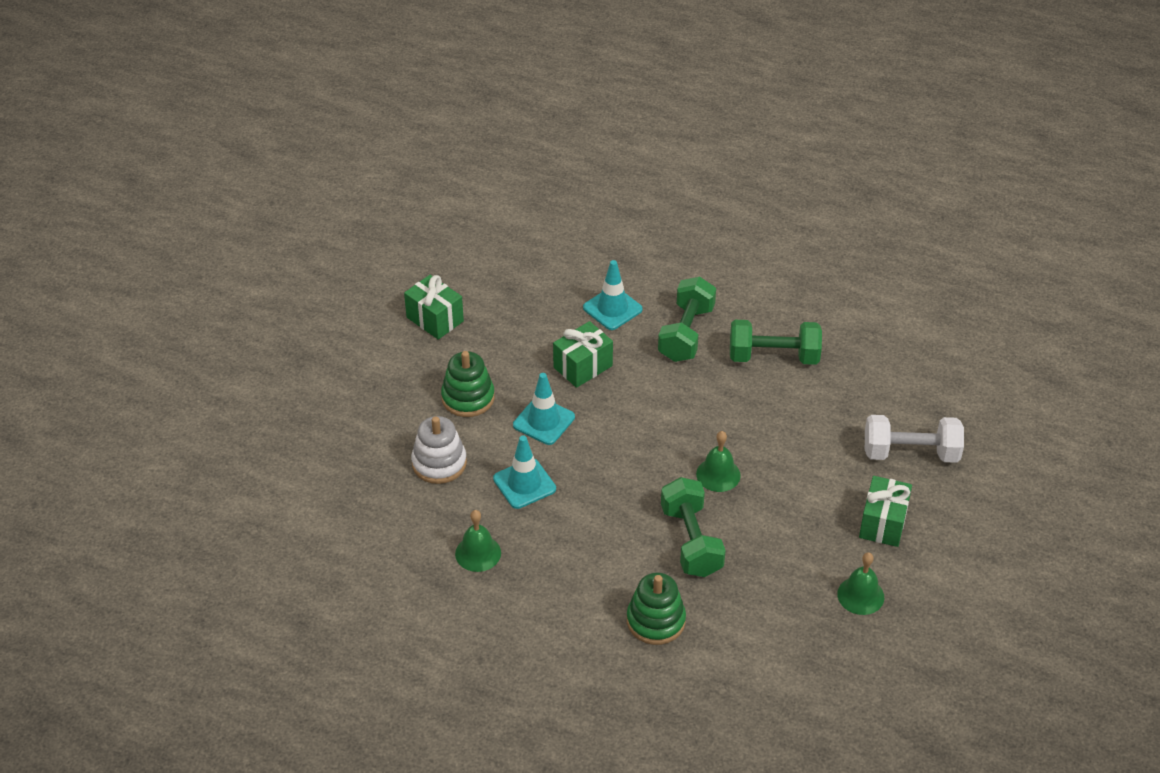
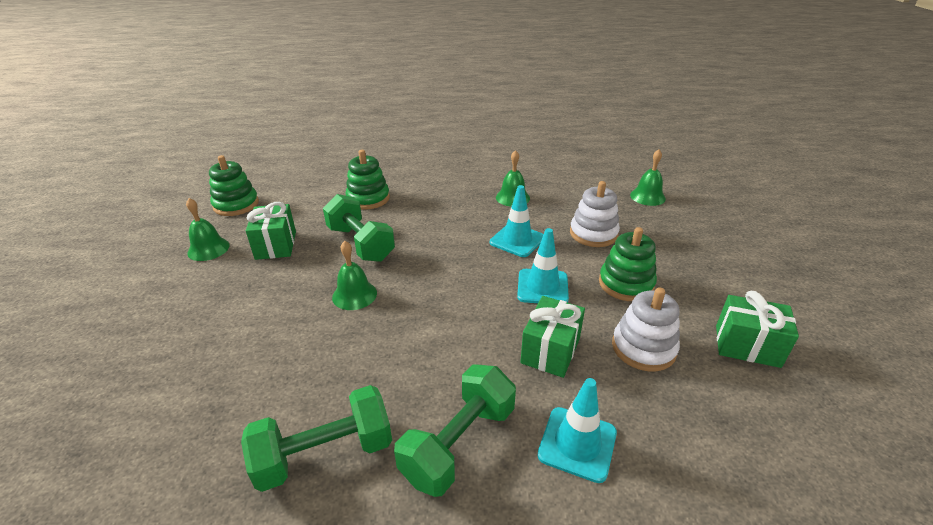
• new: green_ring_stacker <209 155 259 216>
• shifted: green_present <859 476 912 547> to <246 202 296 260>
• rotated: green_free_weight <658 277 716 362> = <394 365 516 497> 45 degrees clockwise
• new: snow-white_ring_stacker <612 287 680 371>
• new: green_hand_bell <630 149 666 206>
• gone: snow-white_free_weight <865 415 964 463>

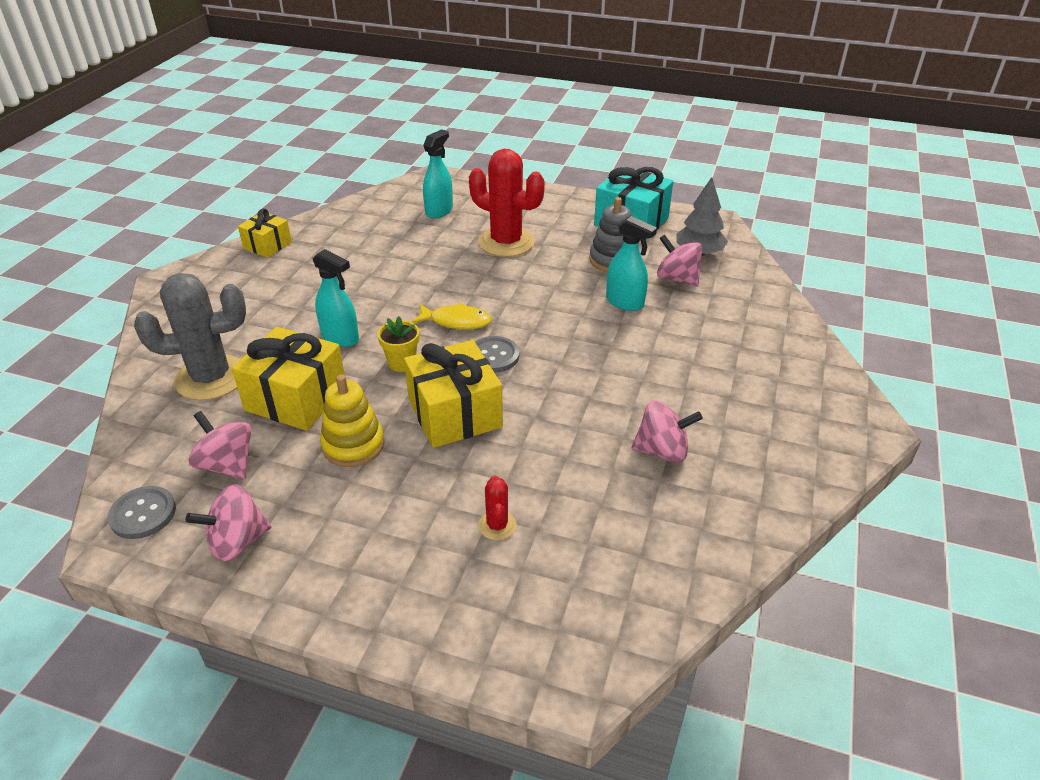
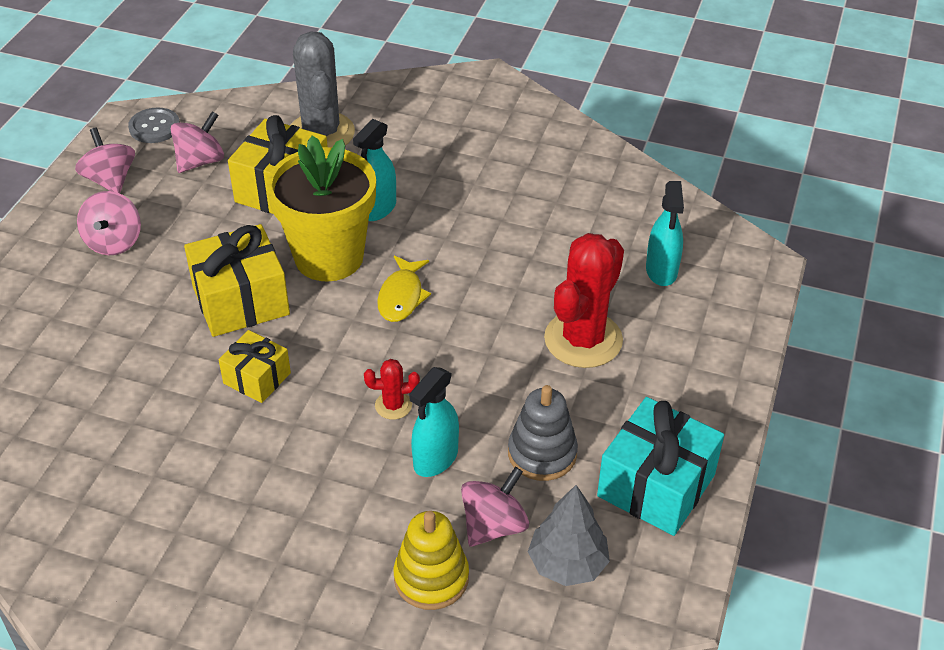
• shifted: rose-pink_whirligig <631 401 703 463> to <77 191 141 255>
• shifted: yellow_present <238 208 292 258> to <218 330 291 403>
• scaled: yellow_potted_plant <377 316 419 372> = <266 136 376 282> x2.36
• shifted: red_prickly_plant <478 476 516 540> to <364 359 420 420>
• shifted: yellow_ring_stacker <320 375 385 467> to <394 511 469 610>
• rotated: aqua_spray_cleaner <423 129 453 218> = <646 181 684 286> 60 degrees clockwise
• gone: gray_button <475 336 519 373>

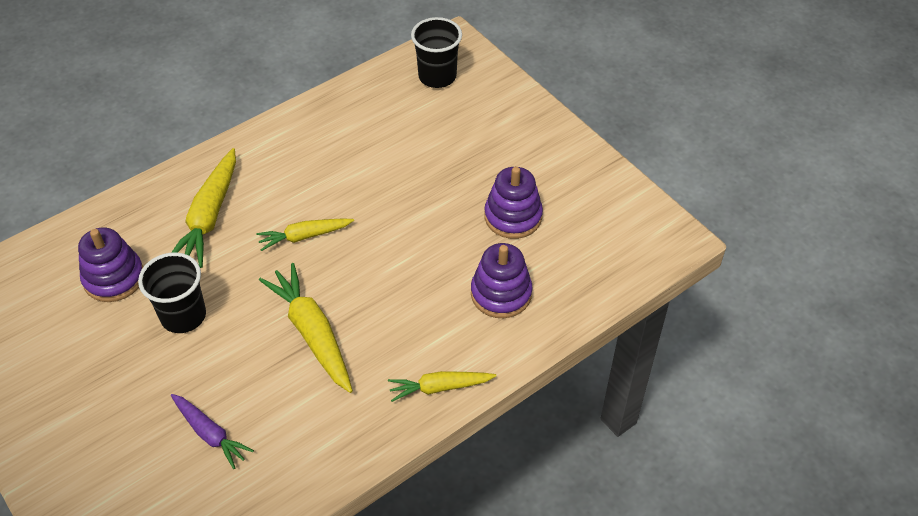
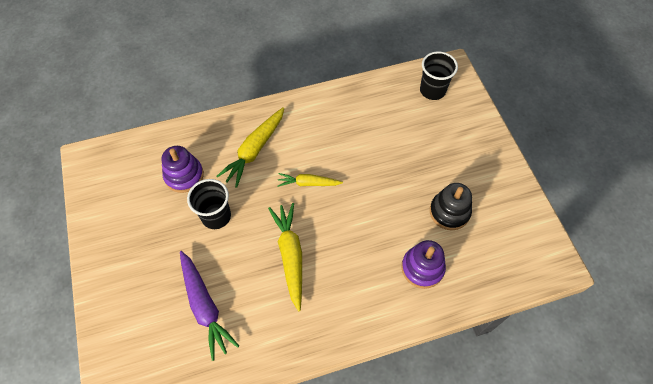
• scaled: purple_root_vegetable <171 394 254 469> = <180 251 239 361> x1.61
• repainted: purple_ring_stacker <484 167 543 239> to ebony_ring_stacker <430 183 472 230>
• gone: yellow_root_vegetable <388 371 496 402>

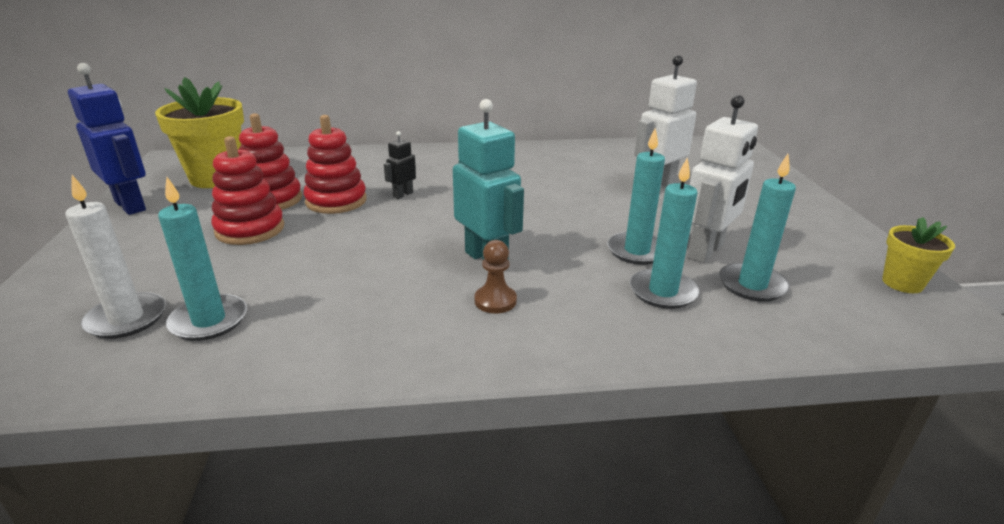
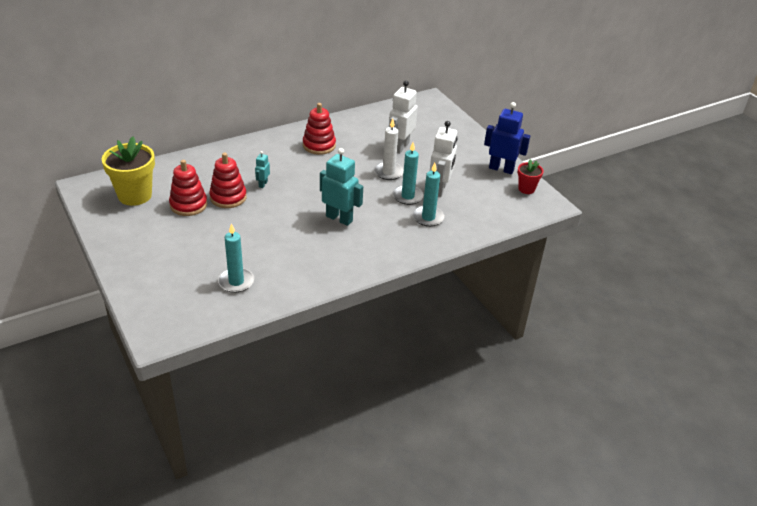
• repainted: ebony_robot_figure <384 131 416 199> to aqua_robot_figure <255 151 270 188>
• shifted: red_ring_stacker <211 136 284 245> to <303 103 336 155>
• shifted: snow-white_candle <65 175 166 339> to <374 119 404 180>
• shifted: royal_blue_robot_figure <68 63 146 215> to <484 102 530 174>
• repainted: yellow_potted_plant <882 217 955 293> to red_potted_plant <518 159 544 194>
• gone: brown_chess_pawn <474 240 517 314>
• gone: aqua_candle <719 154 796 302>

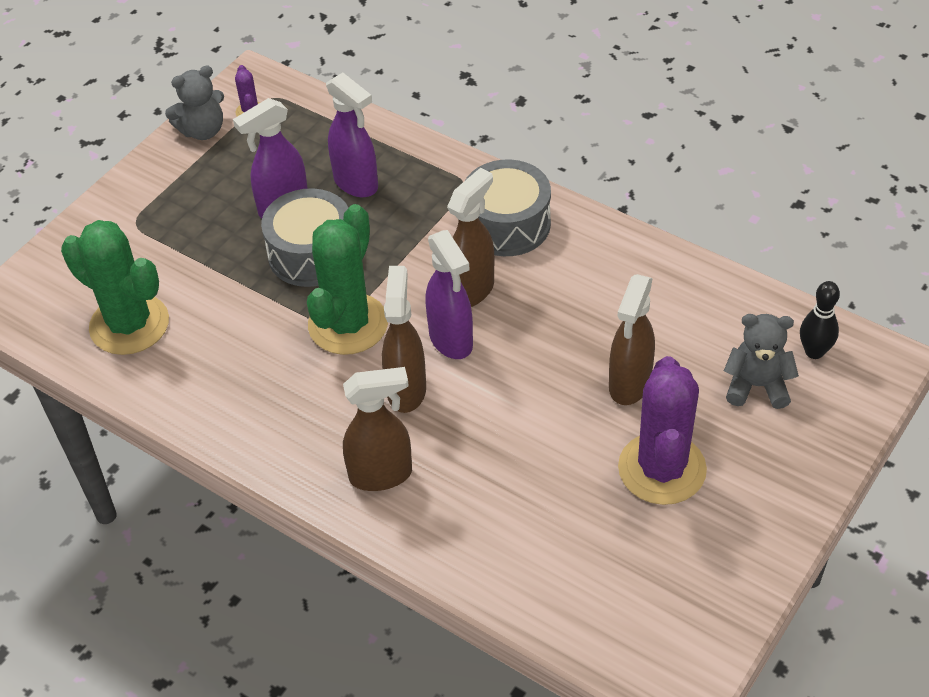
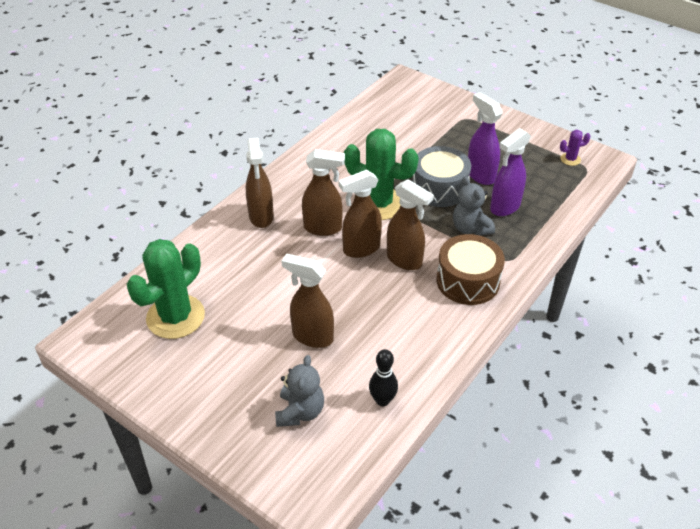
• shifted: green_prickly_plant <61 220 169 355> to <127 239 205 339>
• repainted: purple_spray_cleaner <426 230 473 359> to brown_spray_cleaner <339 170 382 258>
• shifted: ebony_tenpin <800 281 840 359> to <369 349 398 406>
• repainted: gray_snare_drum <466 159 551 256> to brown_snare_drum <436 234 505 305>
• shifted: gray_stuffed_bear <165 65 224 140> to <453 176 495 236>
• gone: purple_prickly_plant <618 356 707 505>

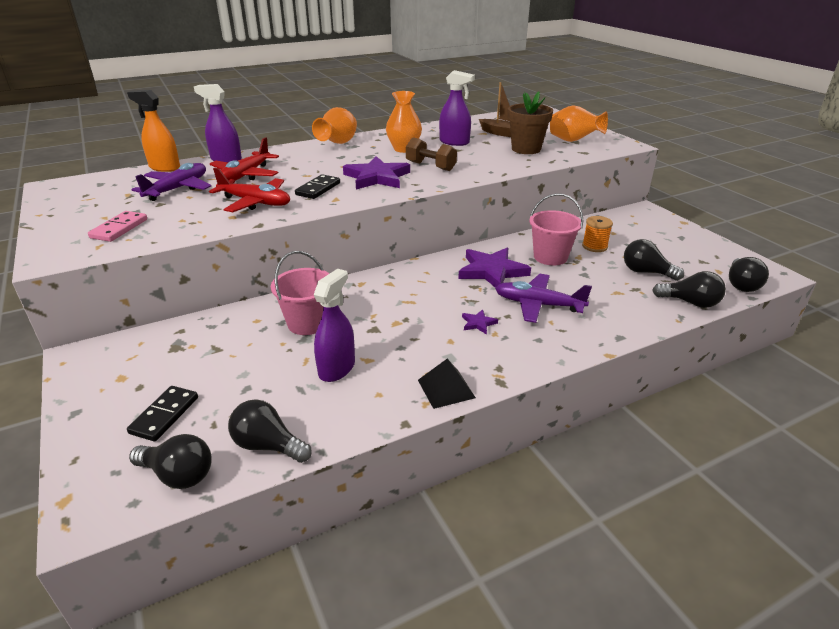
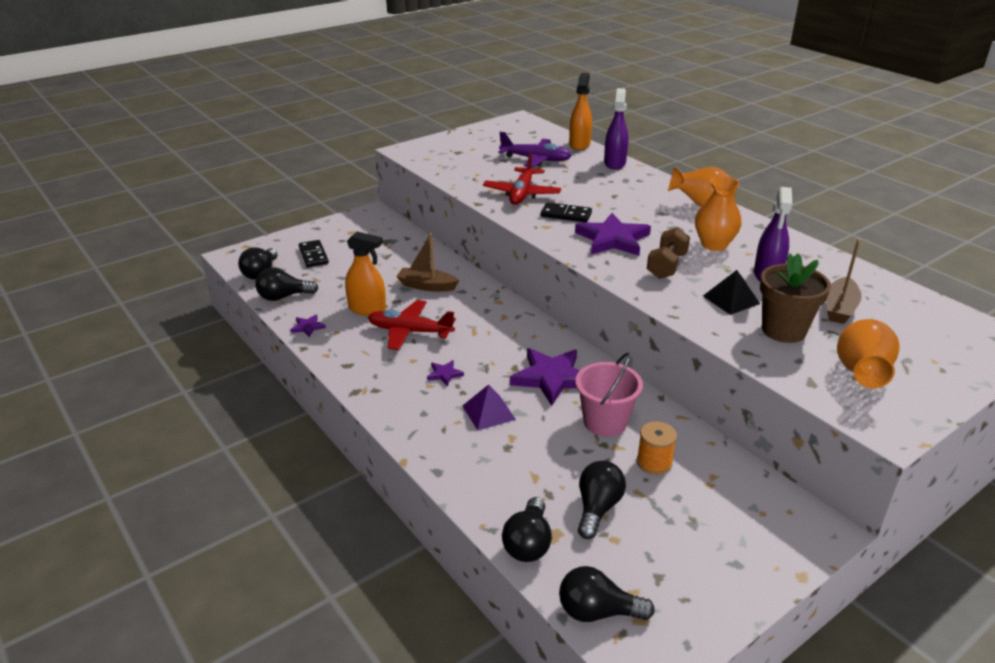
• rotated: ebony_light_bulb <228 400 312 463> = <255 267 318 301> 120 degrees counterclockwise
• new: purple_star <290 315 326 337>
• rotated: ebony_domino <127 386 198 441> = <299 240 329 267> 60 degrees clockwise
• repainted: purple_spray_cleaner <314 269 355 382> to bright_orange_spray_cleaner <345 231 386 316>
• shifted: red_toy_plane <210 137 279 181> to <368 300 456 350>
• swapped: rose-pink_sand_bucket <271 251 329 335> to brown_sailboat <396 233 460 292>
• swapped: purple_toy_plane <495 274 592 323> to purple_pyramid_shape <462 384 516 431>
• shifted: ebony_pyramid_shape <418 359 476 409> to <703 270 760 315>
• gone: rose-pink_domino <88 211 147 242>

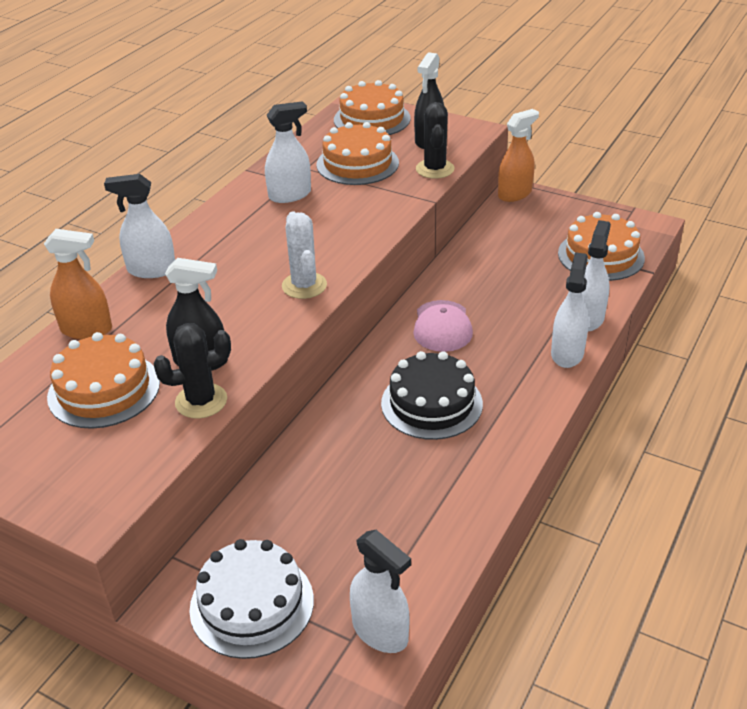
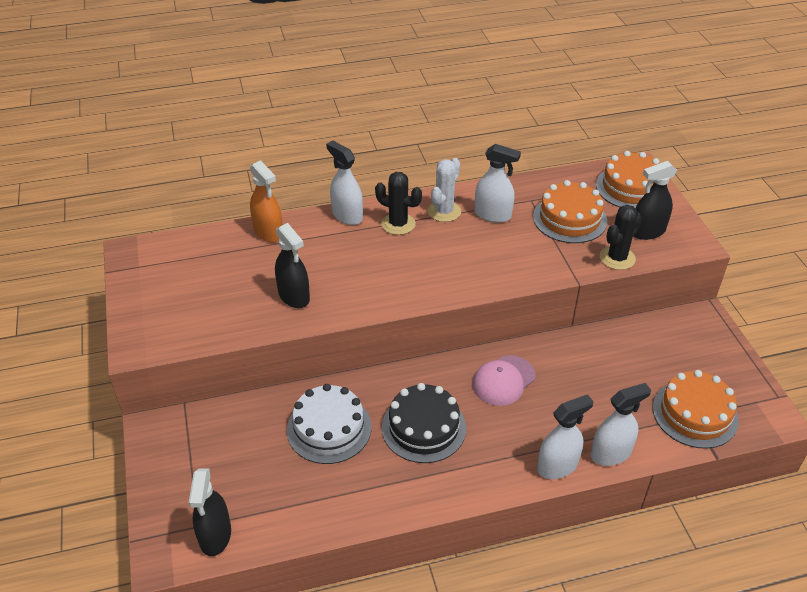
• repainted: snow-white_spray_cleaner <350 530 411 653> to ebony_spray_cleaner <189 469 231 556>
• shifted: snow-white_layer_cake <189 539 314 659> to <287 384 371 464>
• shifted: ebony_prickly_plant <153 323 231 418> to <375 172 422 235>
• shifted: snow-white_prickly_plant <282 211 327 299> to <428 158 461 222>
• gone: bright_orange_layer_cake <47 332 160 429>
• gone: bright_orange_spray_cleaner <498 109 539 202>

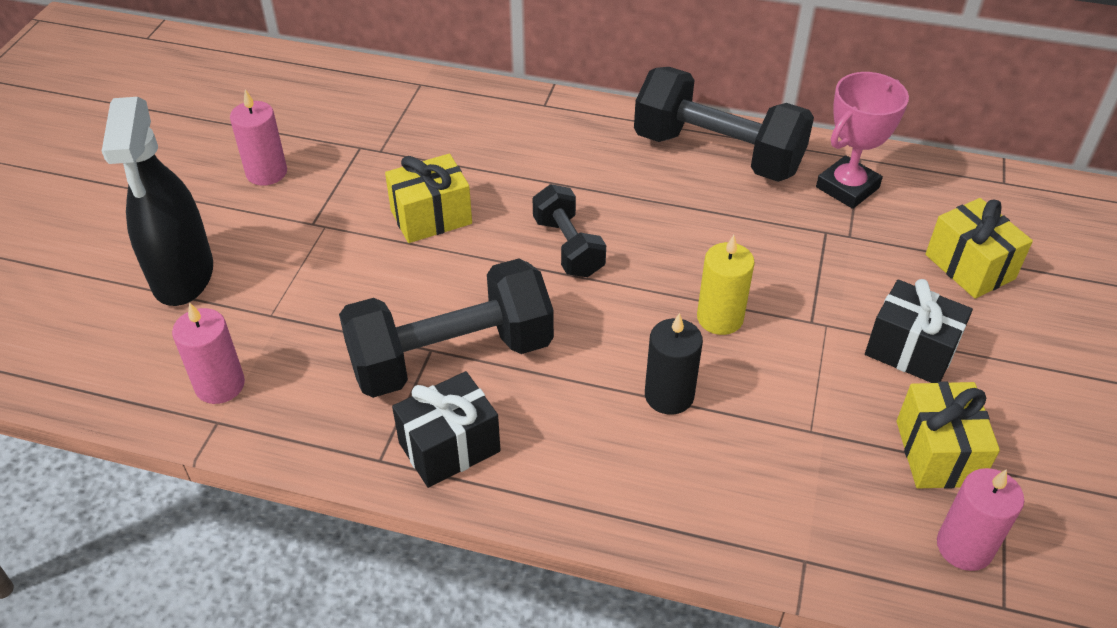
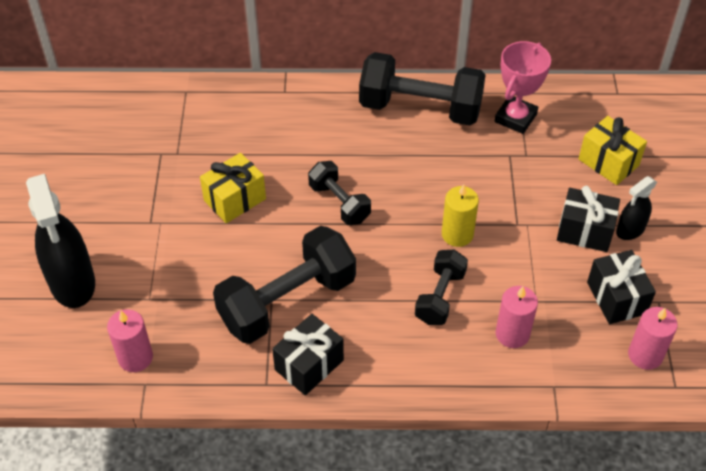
• swapped: ebony_candle <645 313 703 415> to ebony_free_weight <415 250 468 325>
• shifted: rose-pink_candle <230 89 287 186> to <495 286 538 348>
• repainted: yellow_present <897 381 1000 489> to ebony_present <587 250 656 324>
• new: ebony_spray_cleaner <616 176 657 240>

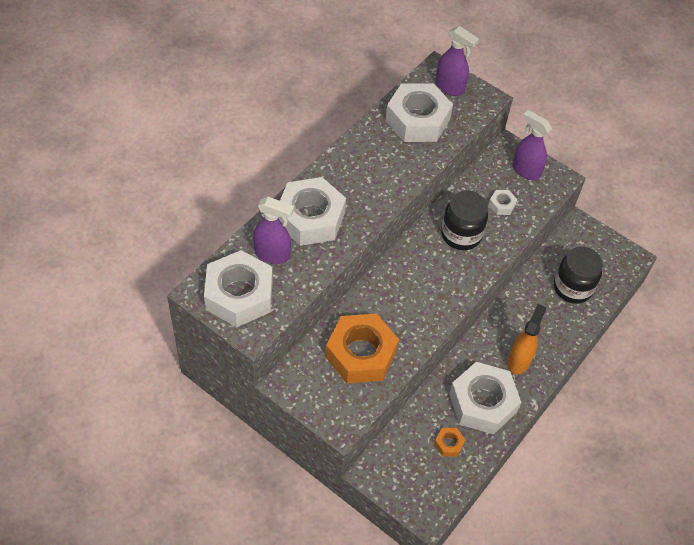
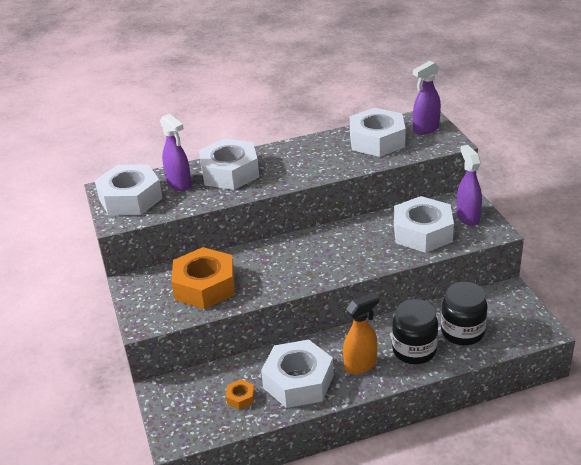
• shifted: ebony_jam_jar <441 190 488 250> to <392 299 438 364>
• scaled: snow-white_hex_nut <489 190 517 215> = <394 196 454 253> x2.36
• rotated: purple_spray_cleaner <436 26 479 96> = <413 61 441 135> 75 degrees clockwise

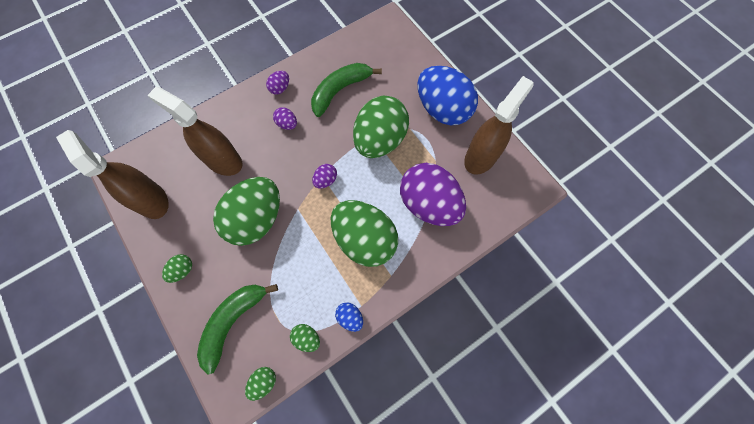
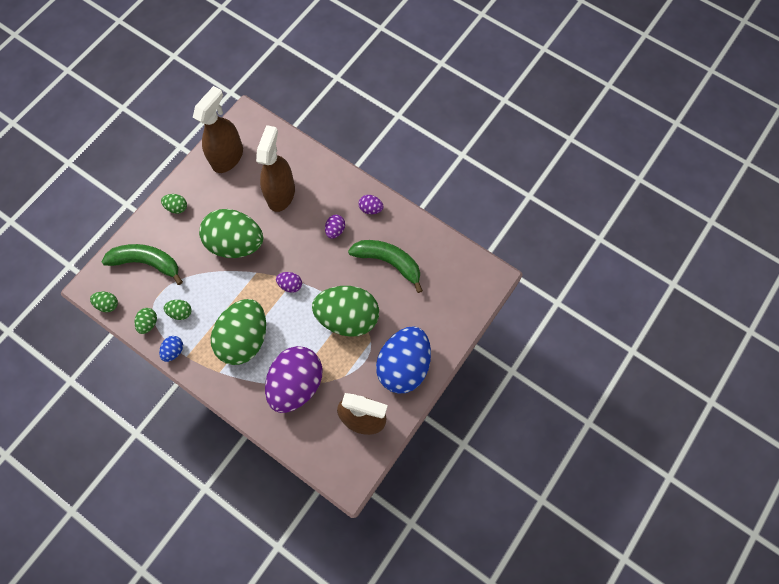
• new: green_toy_egg <164 300 192 320>

